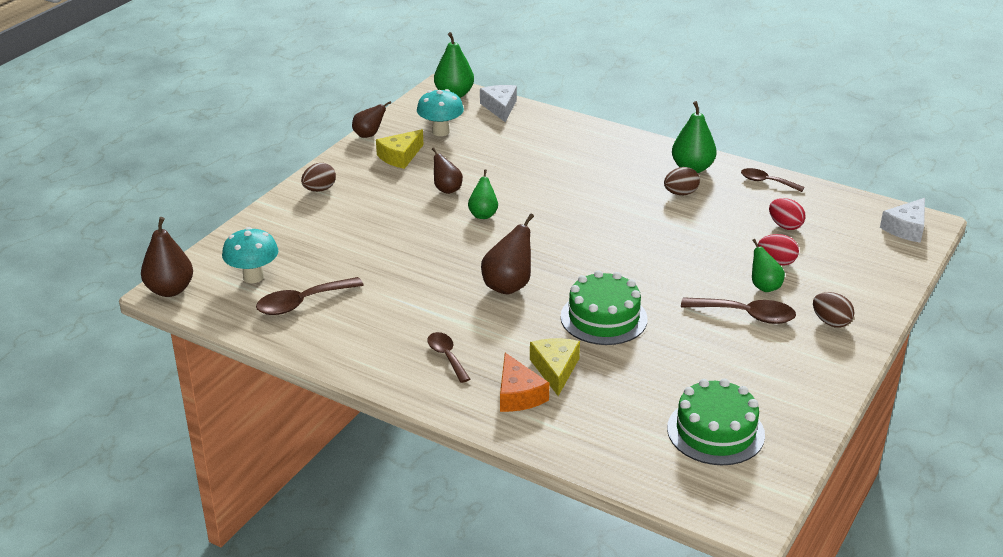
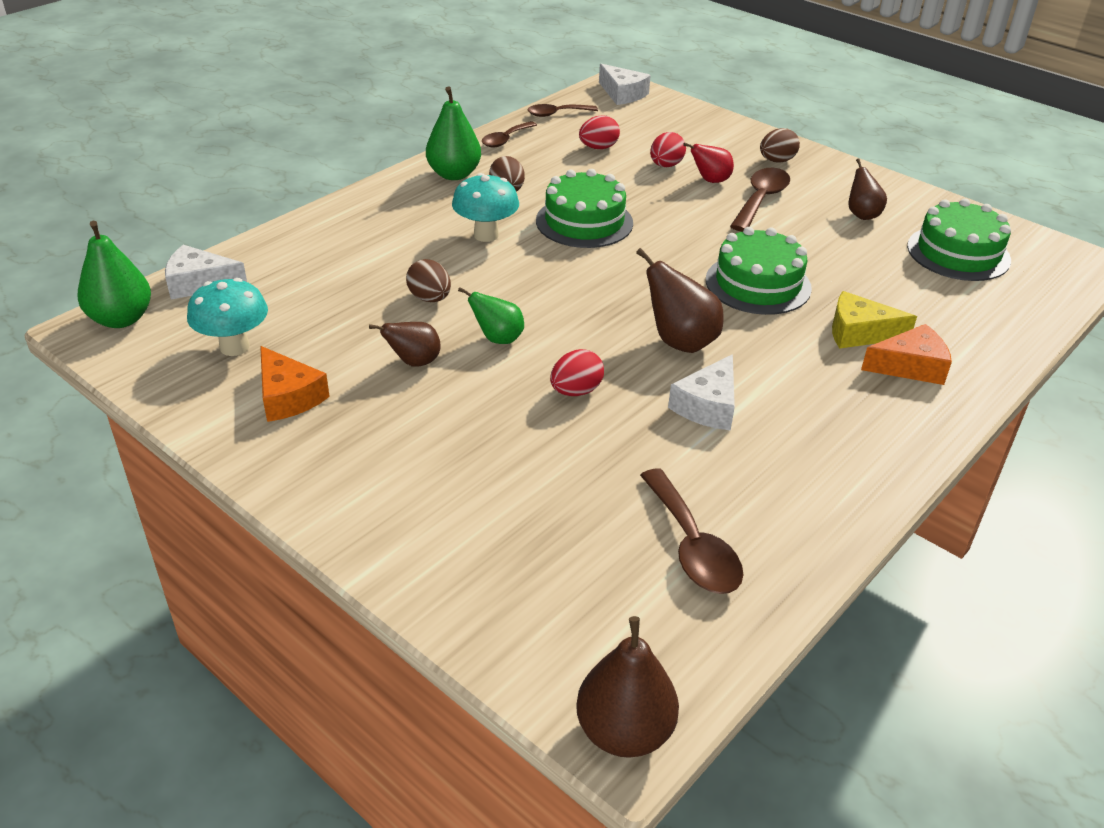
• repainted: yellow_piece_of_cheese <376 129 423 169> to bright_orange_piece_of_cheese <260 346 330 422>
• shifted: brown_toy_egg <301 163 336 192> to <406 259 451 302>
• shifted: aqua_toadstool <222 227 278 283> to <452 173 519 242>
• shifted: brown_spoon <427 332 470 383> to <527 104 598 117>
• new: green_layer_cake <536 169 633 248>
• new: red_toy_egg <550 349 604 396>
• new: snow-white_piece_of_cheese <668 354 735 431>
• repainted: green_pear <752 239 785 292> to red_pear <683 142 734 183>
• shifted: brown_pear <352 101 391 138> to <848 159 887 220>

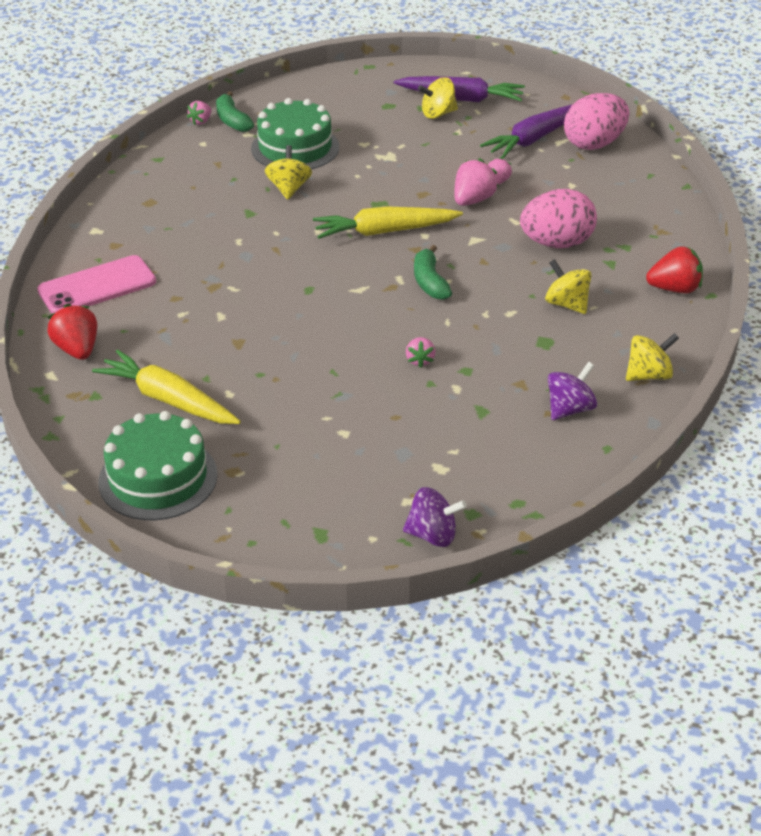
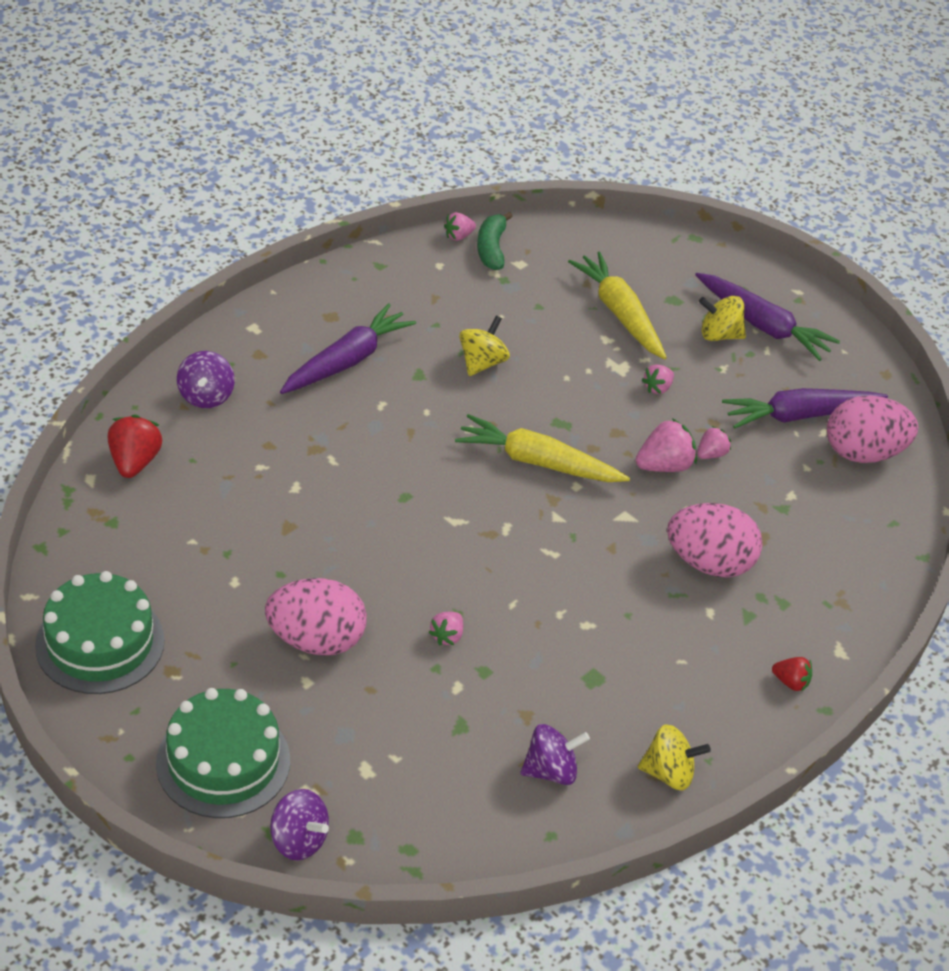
• shifted: green_layer_cake <251 98 339 169> to <156 688 290 818>
• swapped: rose-pink_phone <37 255 156 314> to purple_whirligig <177 351 235 408>
• new: rose-pink_toy_egg <265 578 367 656>
• new: purple_root_vegetable <280 303 416 394>
• shifted: yellow_root_vegetable <92 350 241 424> to <568 251 667 359>
• new: rose-pink_strawberry <642 364 674 394>
• scaled: red_strawberry <646 246 703 293> = <772 657 812 692> x0.59
• gone: green_banana <414 245 452 300>
• gone: yellow_whirligig <545 259 592 314>

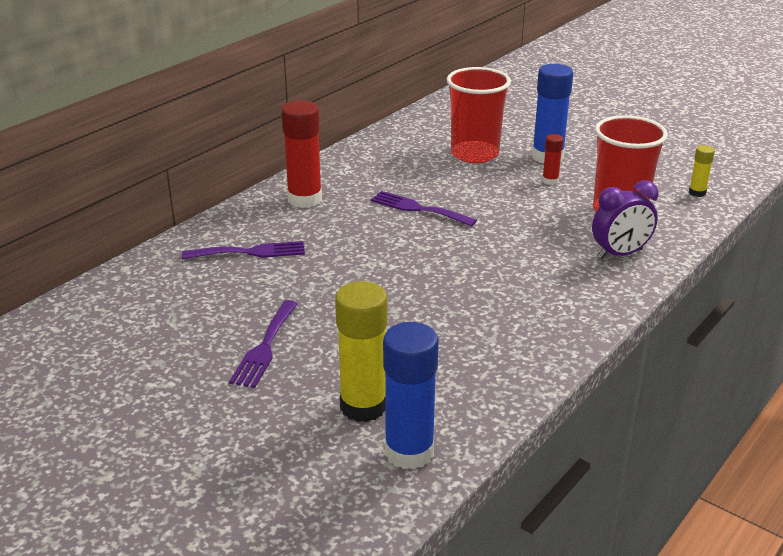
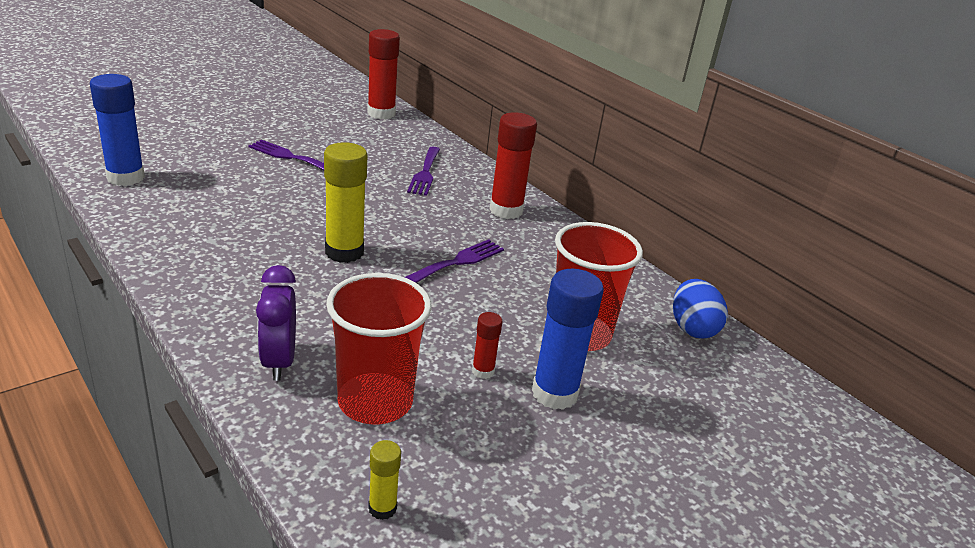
• shifted: yellow_glue <335 281 388 422> to <324 142 367 263>
• new: red_glue <367 29 400 119>
• new: royal_blue_toy_egg <673 279 728 339>

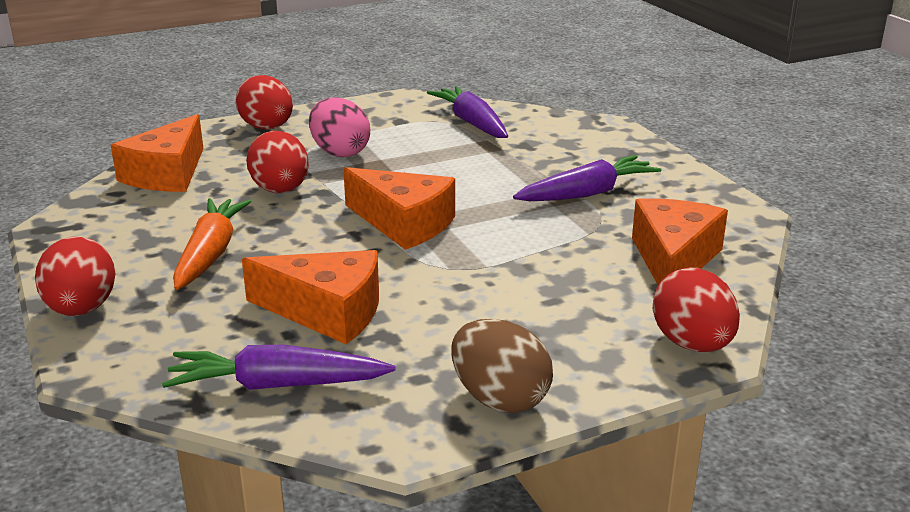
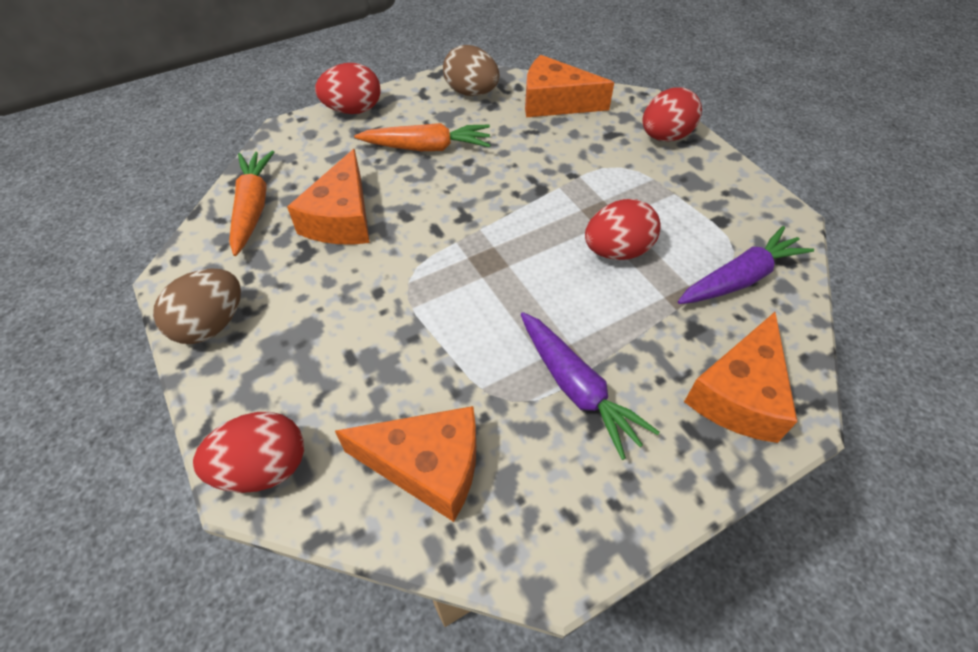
• repainted: purple_root_vegetable <162 345 395 390> to bright_orange_root_vegetable <229 151 274 256>
• new: brown_toy_egg <443 45 499 96>
• shifted: red_toy_egg <246 131 309 193> to <585 199 661 260>
• shifted: bright_orange_piece_of_cheese <343 167 455 250> to <684 312 798 443>
• gone: rose-pink_toy_egg <309 97 370 157>

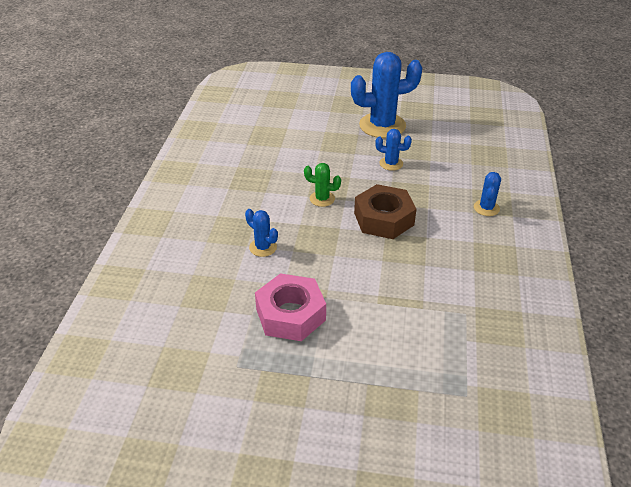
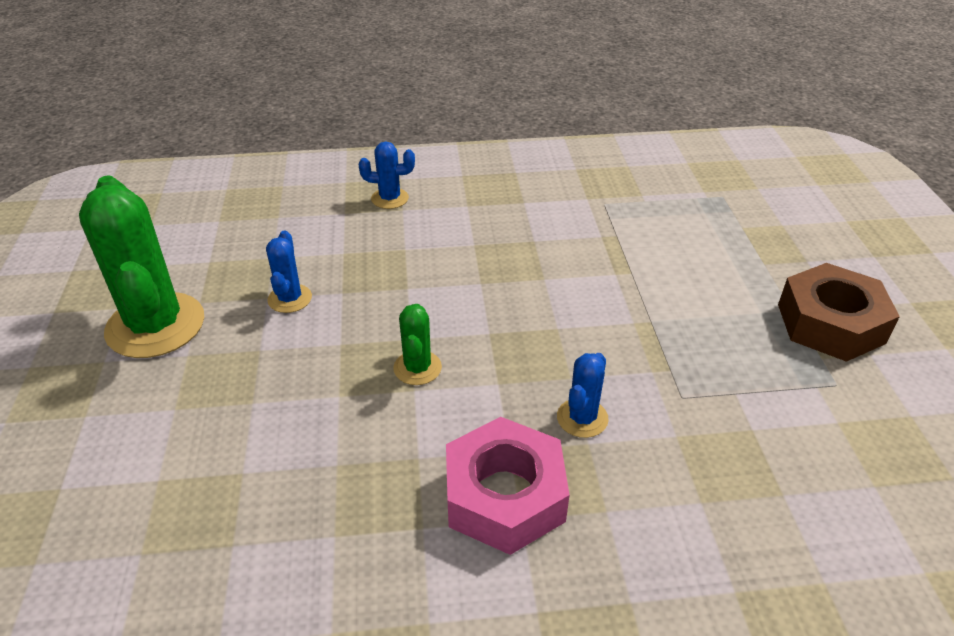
• repainted: royal_blue_prickly_plant <351 52 422 138> to green_prickly_plant <79 175 204 358>
• shifted: rose-pink_hex_nut <255 273 326 341> to <446 417 570 555>
• shifted: brown_hex_nut <354 184 416 239> to <778 263 900 362>

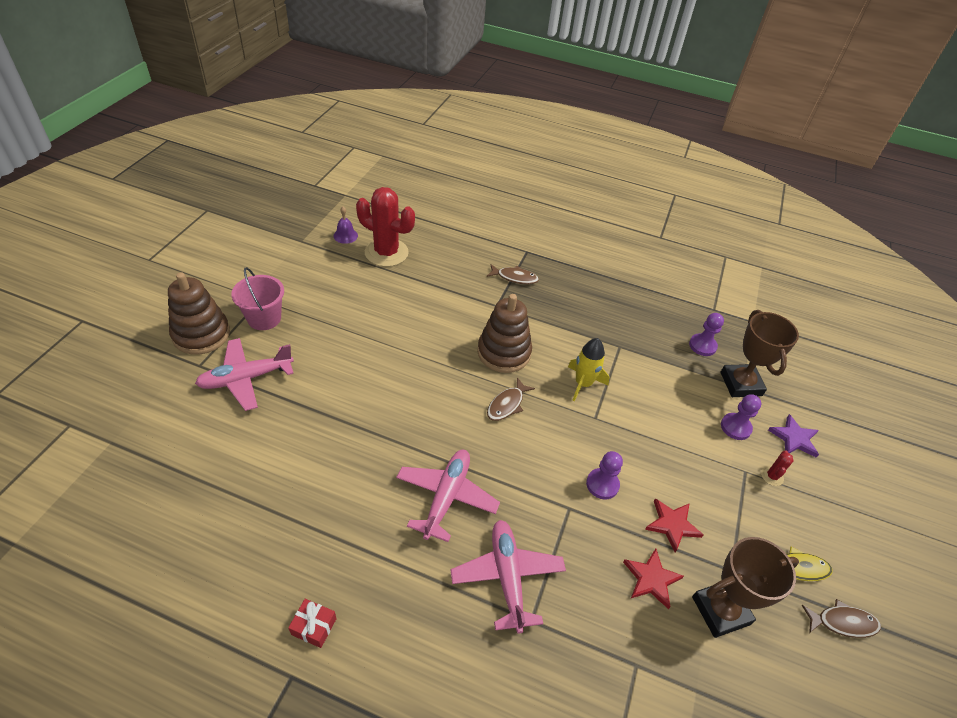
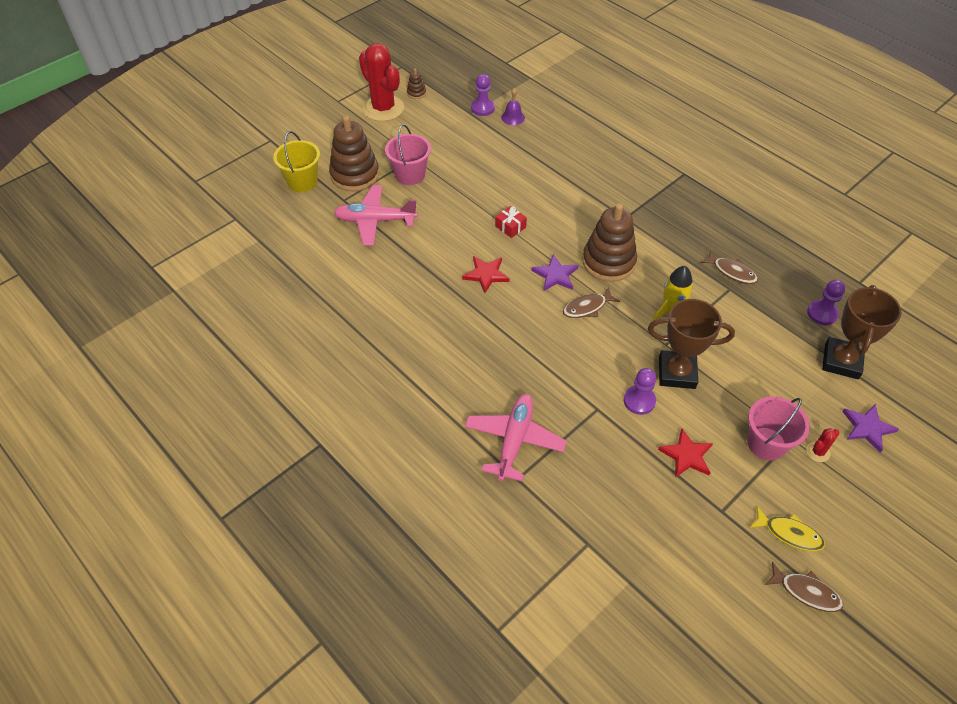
• new: yellow_sand_bucket <273 131 320 192>
• shifted: red_prickly_plant <356 187 415 267> to <359 43 404 121>
• new: brown_ring_stacker <407 68 426 99>
• shifted: red_star <623 549 684 609> to <462 256 510 293>
• shifted: purple_chess_pawn <721 394 761 440> to <471 74 495 116>
• shifted: red_present <288 599 337 648> to <495 206 527 238>
• new: purple_star <532 254 578 291>
• shifted: brown_award_cup <692 537 799 638> to <648 299 735 389>
• shifted: brown_fish <487 264 539 284> to <700 250 758 284>
• new: rose-pink_sand_bucket <747 396 810 461>
• gone: rose-pink_toy_plane <396 450 500 542>

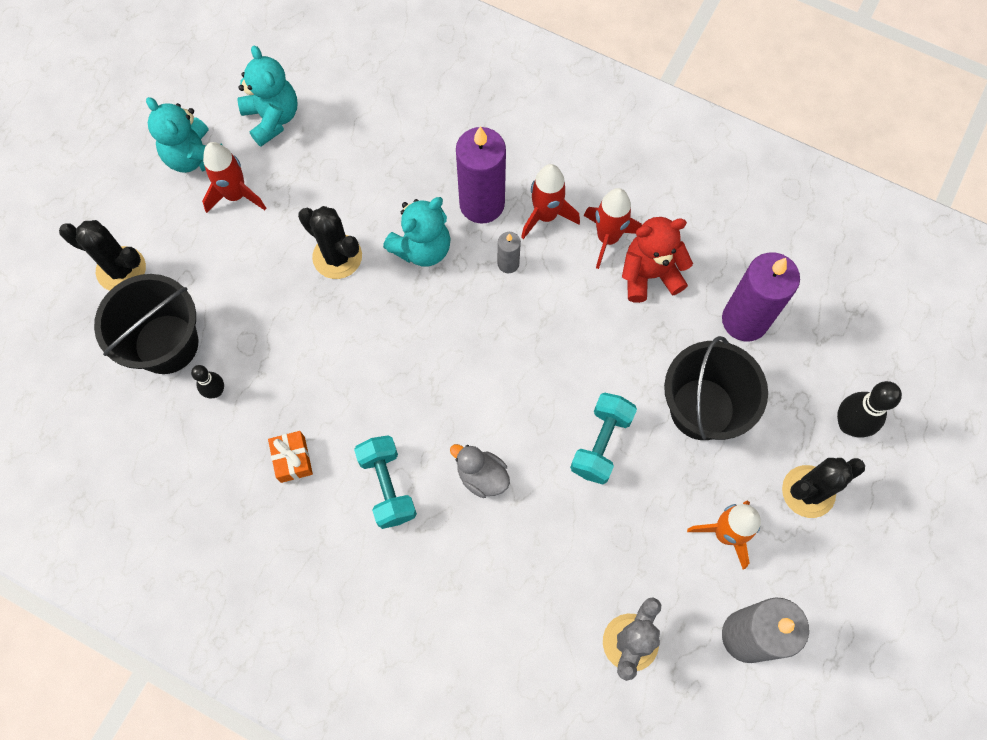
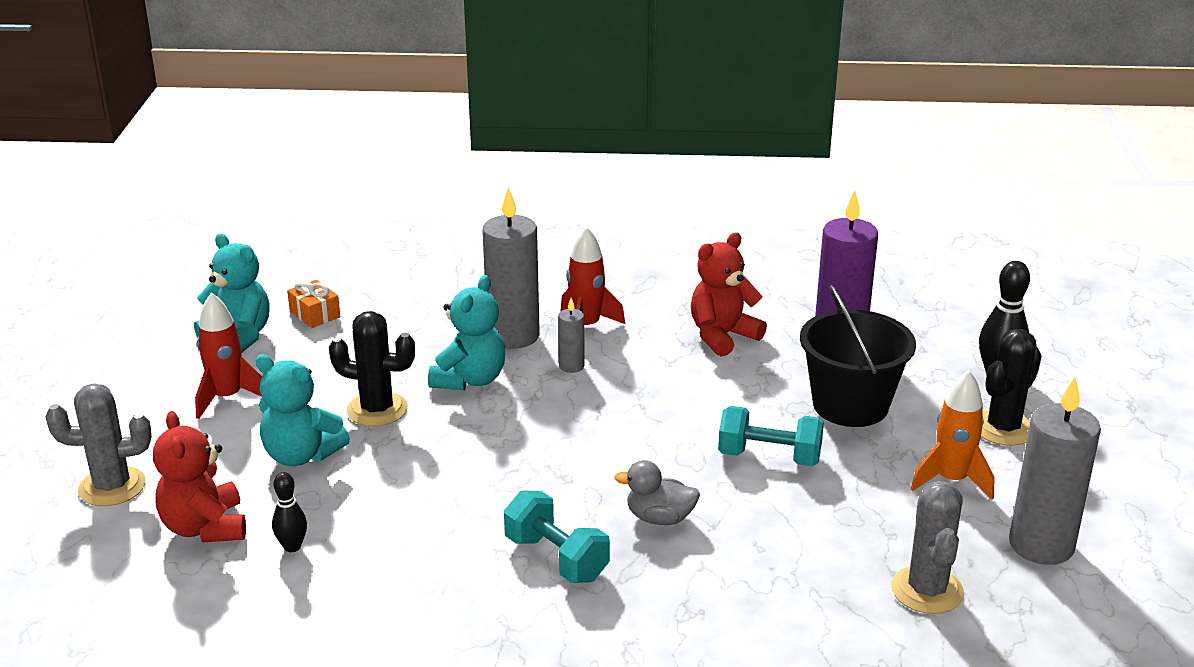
• repainted: ebony_prickly_plant <59 220 146 291> to gray_prickly_plant <46 383 152 506>
• swapped: ebony_sand_bucket <94 274 198 374> to red_stuffed_bear <153 411 246 543>
• shifted: aqua_stuffed_bear <146 97 223 173> to <256 354 350 466>
• shifted: bright_orange_present <268 431 313 483> to <287 280 340 328>
• repainted: purple_candle <456 126 506 224> to gray_candle <482 187 540 349>
• rotated: aqua_free_weight <570 393 637 484> = <718 406 824 466> 75 degrees counterclockwise
• gone: red_spaceship <584 188 642 269>

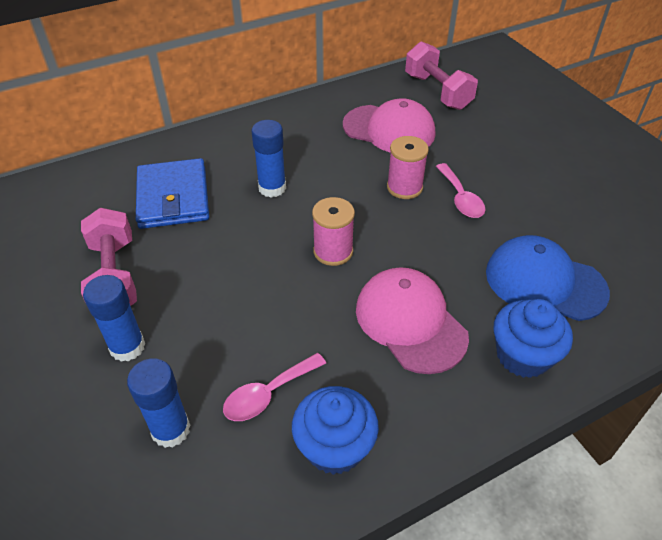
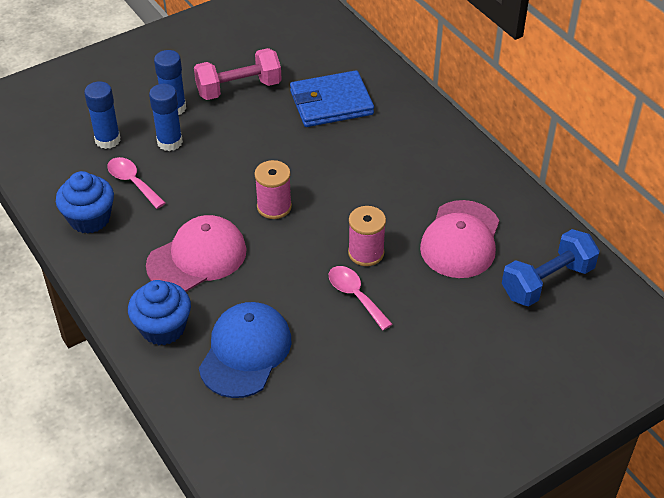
• shifted: royal_blue_glue <252 120 286 198> to <149 84 183 151>
• rotated: rose-pink_spoon <436 163 485 218> = <329 266 393 330> 75 degrees clockwise
• repainted: rose-pink_free_weight <405 41 478 110> to royal_blue_free_weight <502 229 600 307>

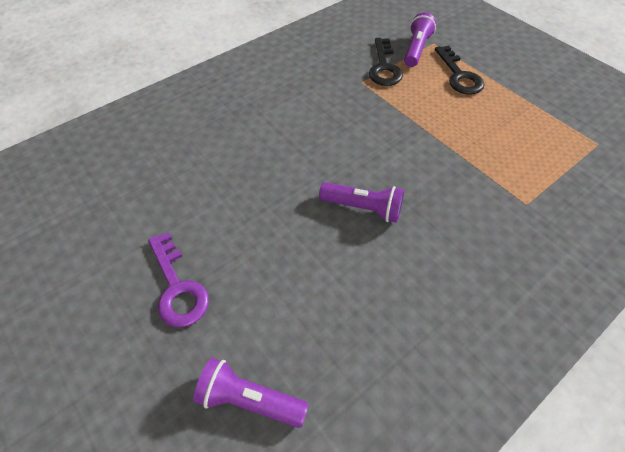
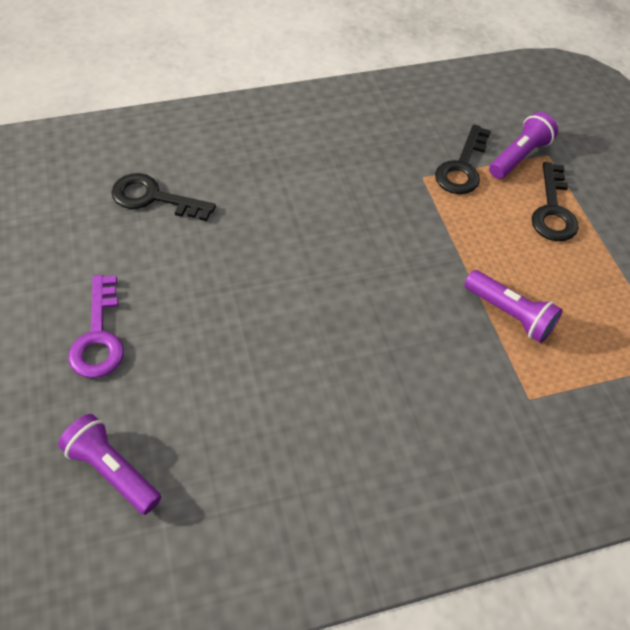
• new: ebony_key <112 173 216 221>
• shifted: purple_torch <319 182 404 223> to <464 270 562 343>

